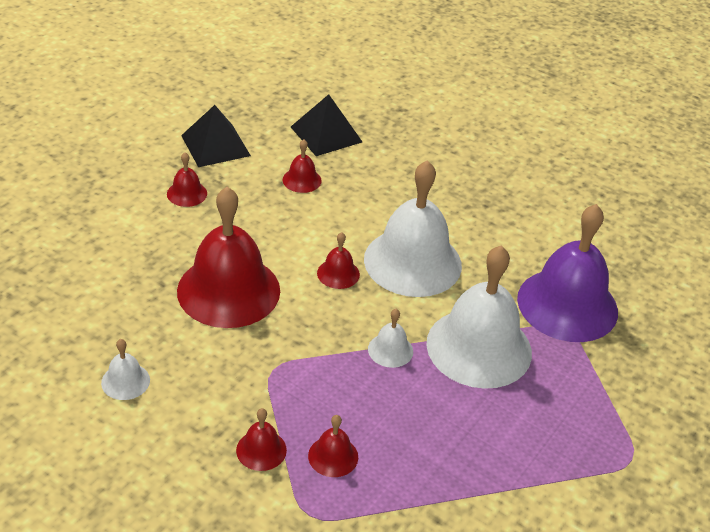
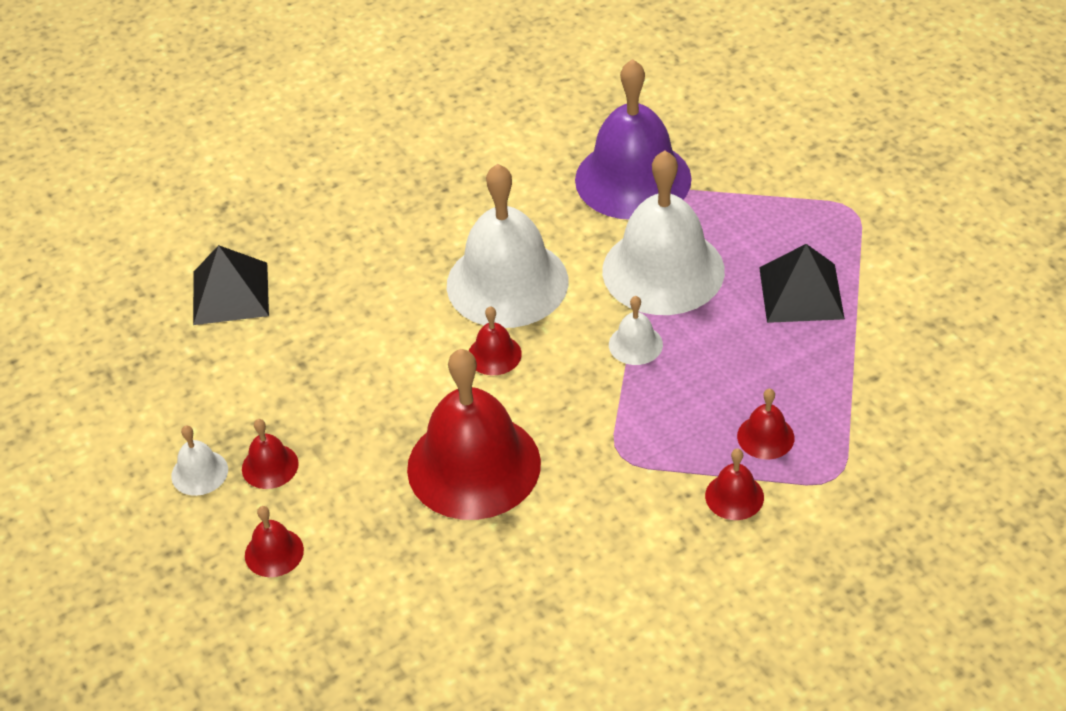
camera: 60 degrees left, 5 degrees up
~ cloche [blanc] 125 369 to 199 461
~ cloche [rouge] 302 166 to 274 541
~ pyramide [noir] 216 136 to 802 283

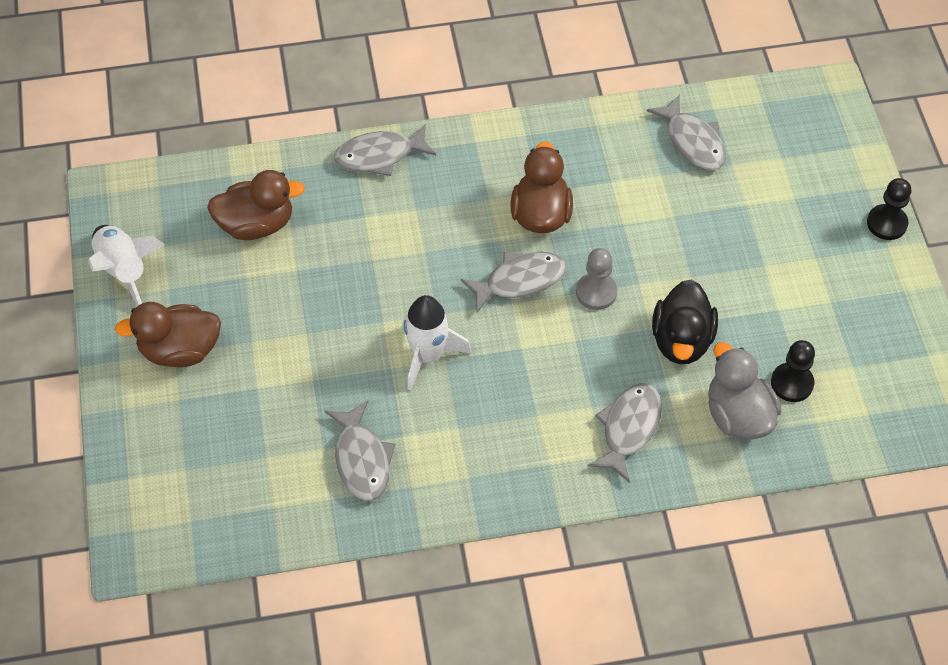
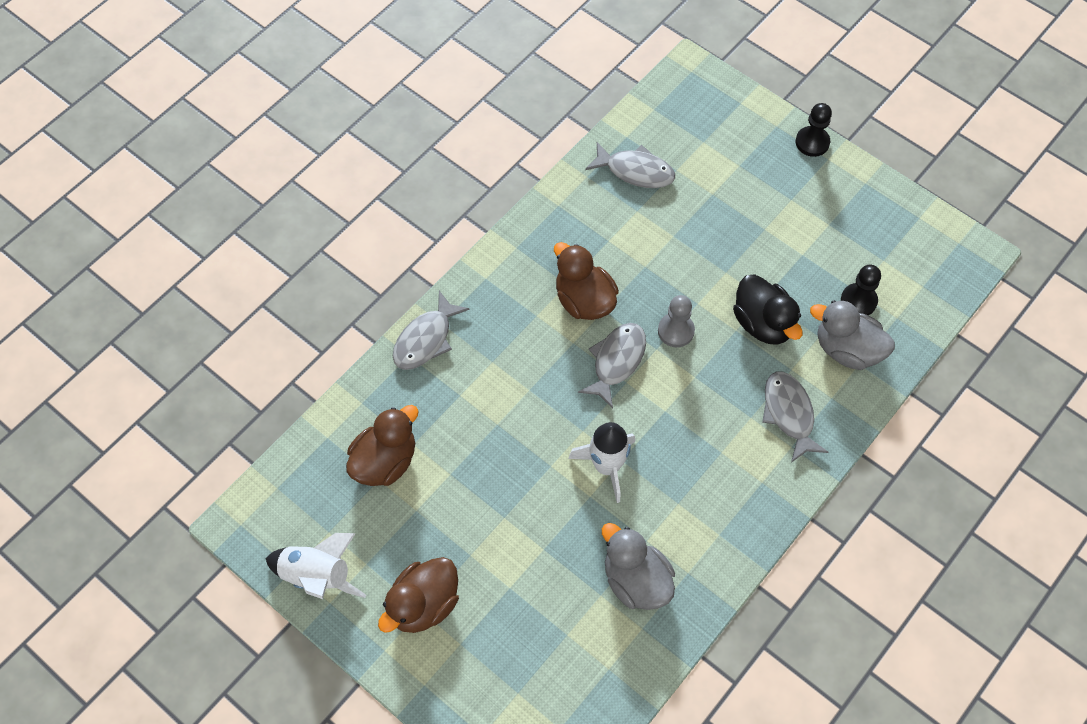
camera: 40 degrees left, 5 degrees up
~ poisson [gris] 360 450 to canard [gris] 638 566

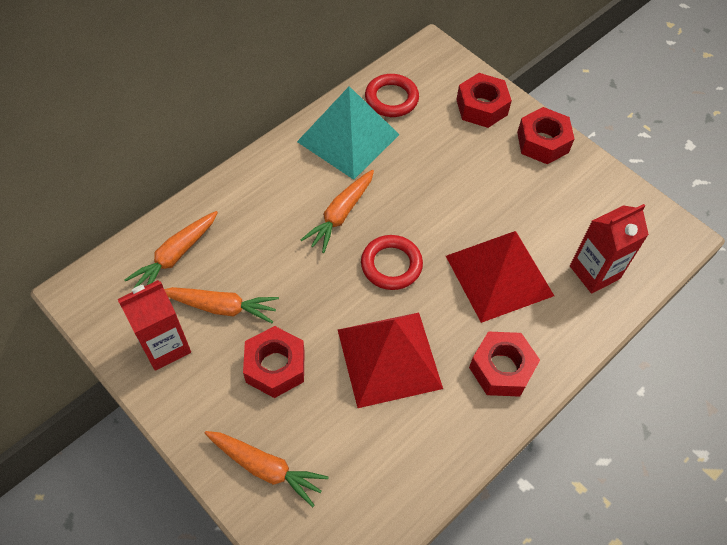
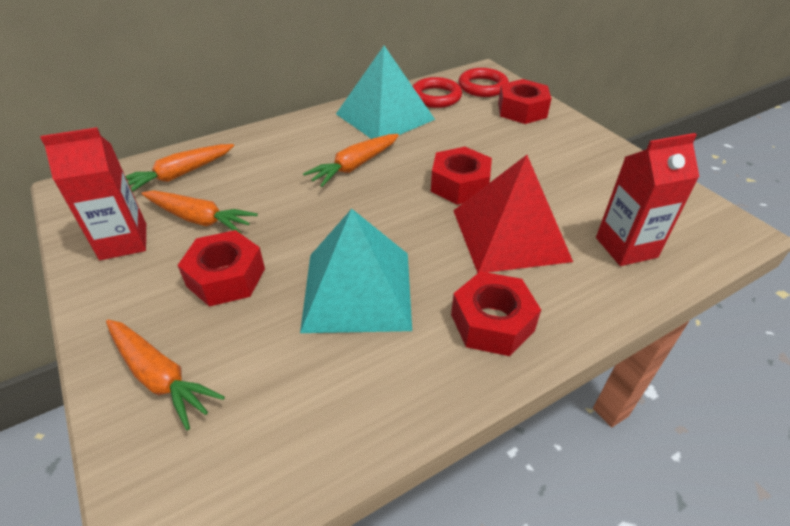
camera: 15 degrees right, 15 degrees down
~ pyramide [rouge] 390 360 to pyramide [turquoise] 356 271
~ écrou [rouge] 545 135 to 461 176
~ anneau [rouge] 392 262 to 483 82

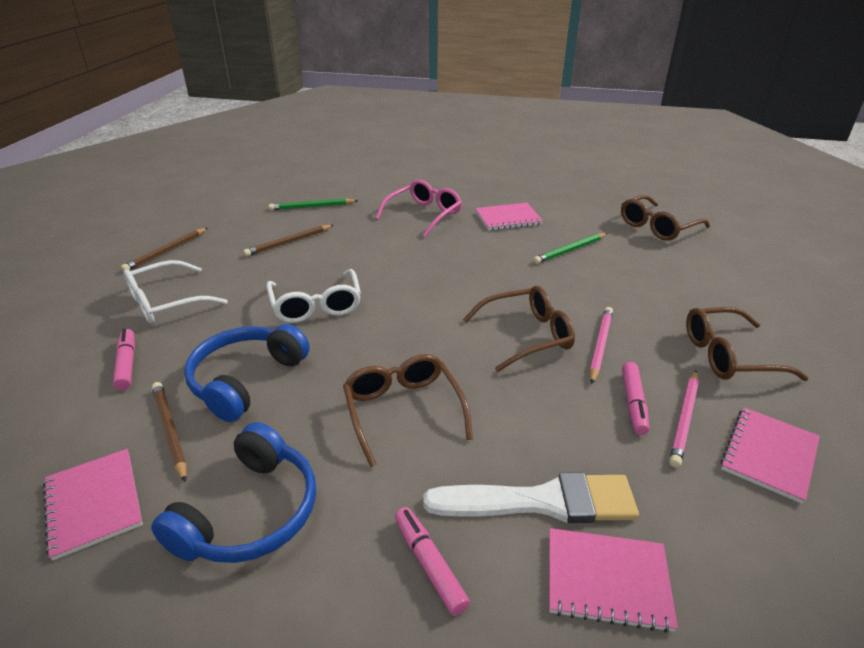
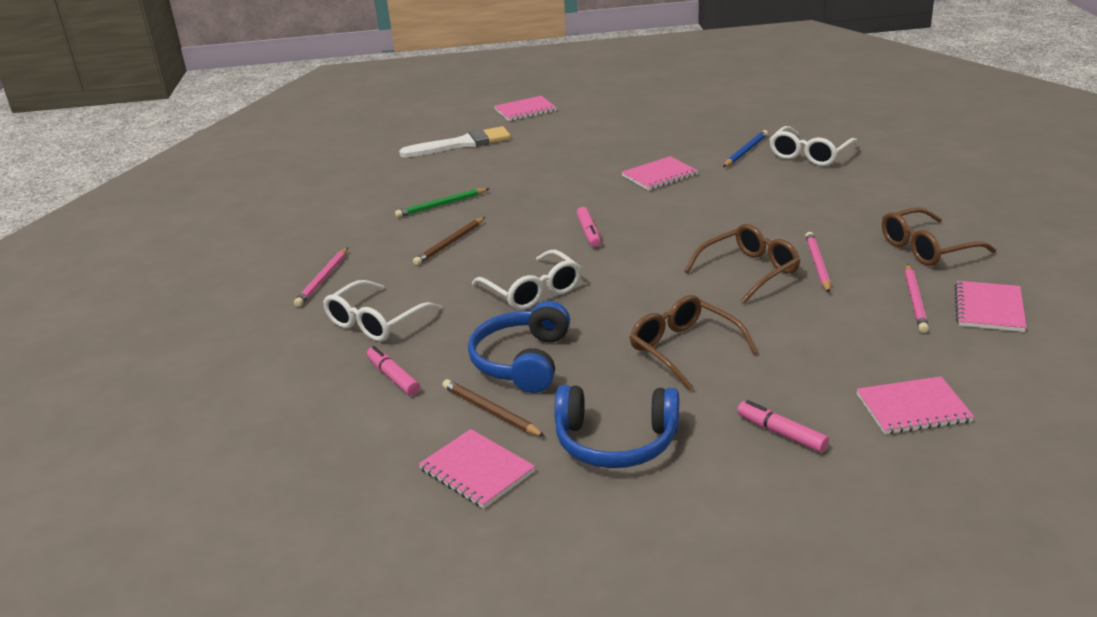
camera: 15 degrees left, 5 degrees down
~ crayon [marron] 164 249 to crayon [rose] 321 277
~ pinceau [blanc] 531 497 to 455 142
+ carnet [rose] 525 108
~ casque audio [bleu] 233 492 = 616 426 90 degrees clockwise
~ feutre [rose] 635 398 to 589 227
+ crayon [bleu] 745 148
~ lunettes [marron] 665 218 to lunettes [blanc] 814 146
- lunettes [rose] 418 208
- crayon [vert] 570 248

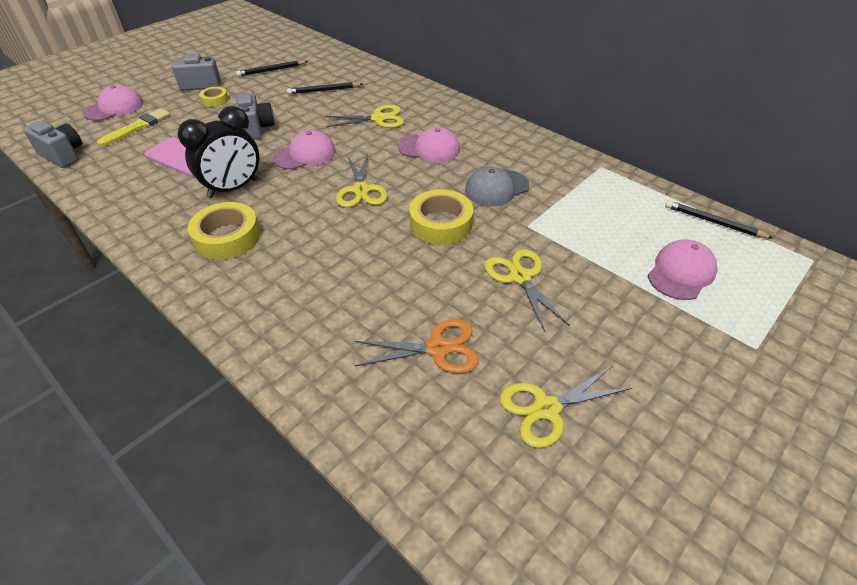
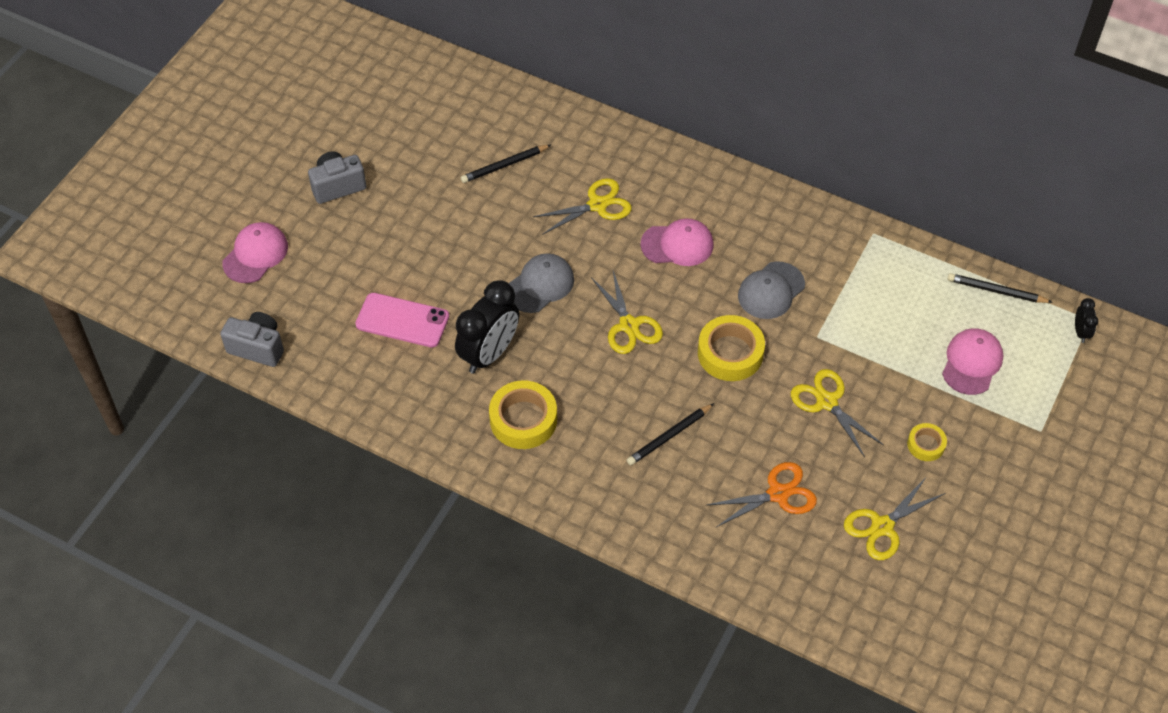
camera: 15 degrees left, 10 degrees up
~ casquette [rose] 303 150 to casquette [gris] 541 283
~ crayon [noir] 272 68 to 670 434
~ ruban adhésif [jaune] 214 97 to 927 442
+ réveil [noir] 1086 320
- pinceau [jaune] 133 127
- appareil photo [gris] 255 116

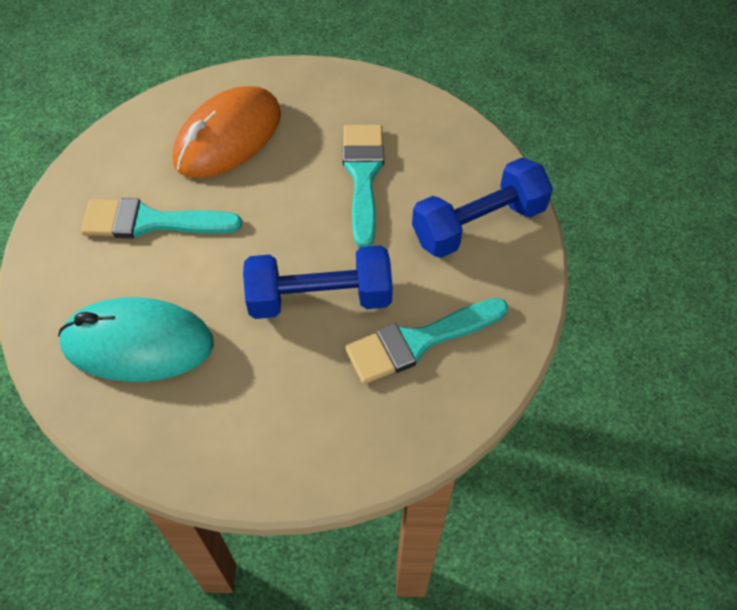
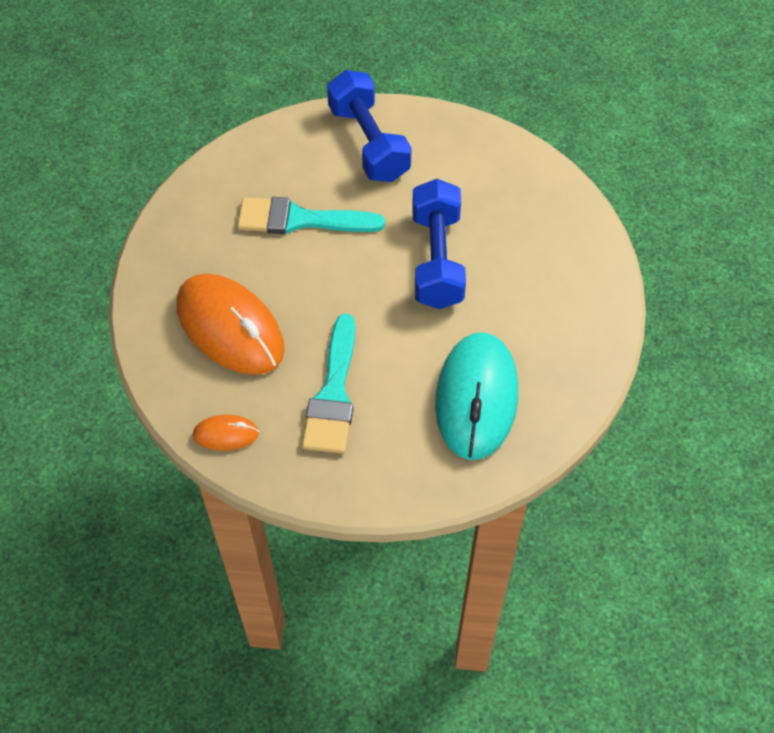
camera: 85 degrees left, 0 degrees up
+ souris [orange] 226 433
- pinceau [turquoise] 426 341

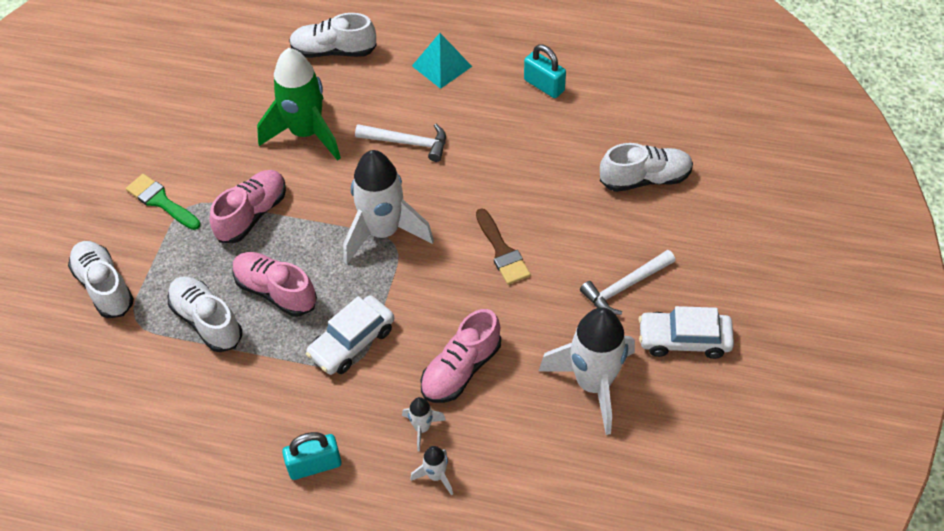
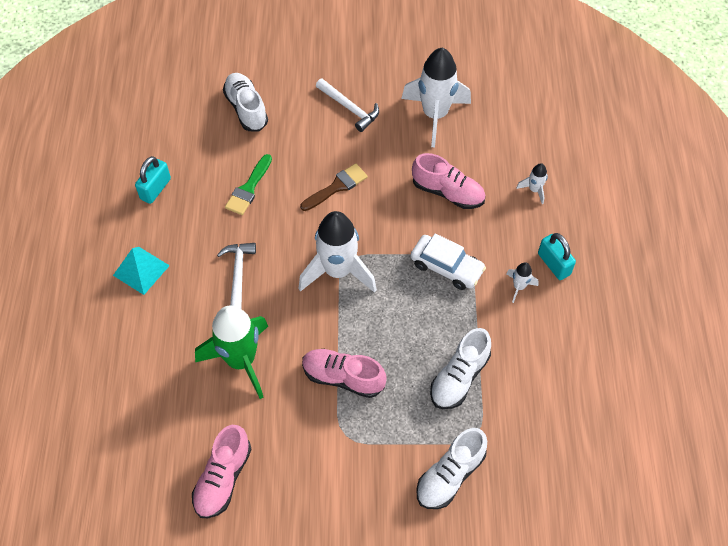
camera: 105 degrees left, 5 degrees up
~ chaussure [rose] 274 284 to 222 471
~ pinceau [vert] 163 202 to 248 184
~ fusée [blanc] 424 424 to 522 282
- chaussure [blanc] 333 35
- voiture [blanc] 686 332

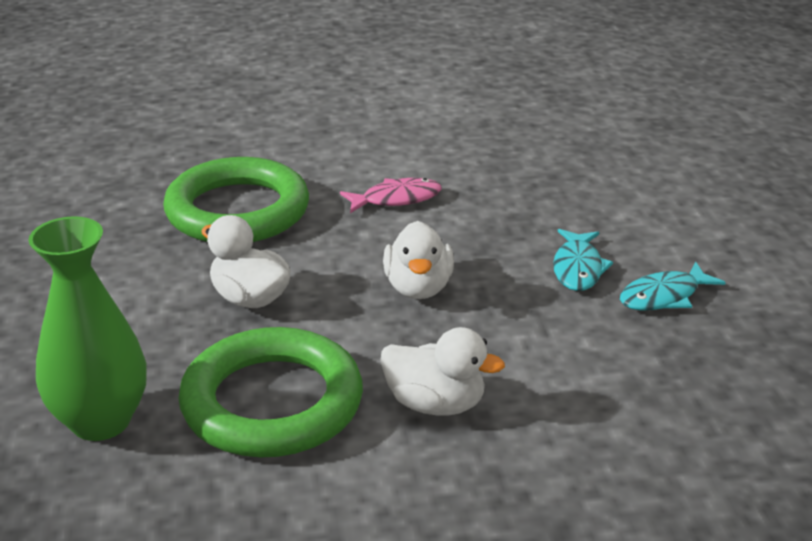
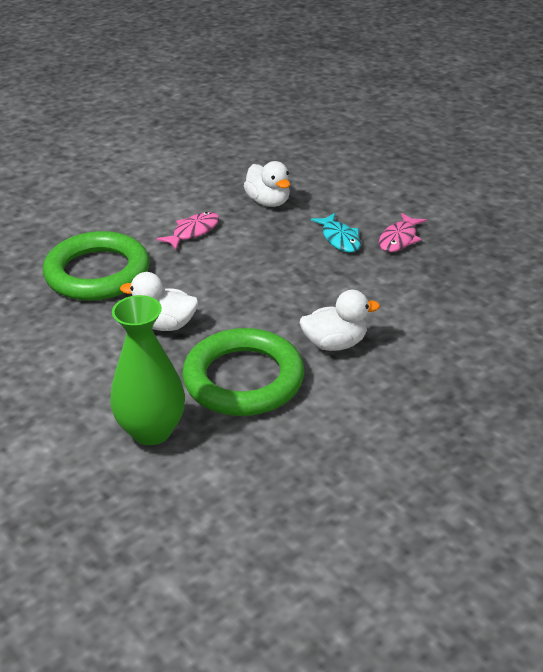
camera: 30 degrees left, 5 degrees up
~ canard [blanc] 418 260 to 267 184
~ poisson [turquoise] 673 286 to poisson [rose] 403 232

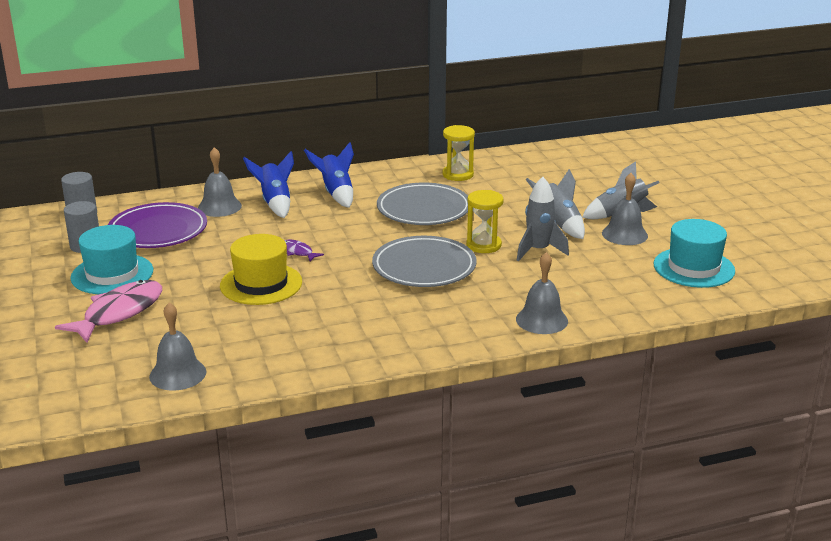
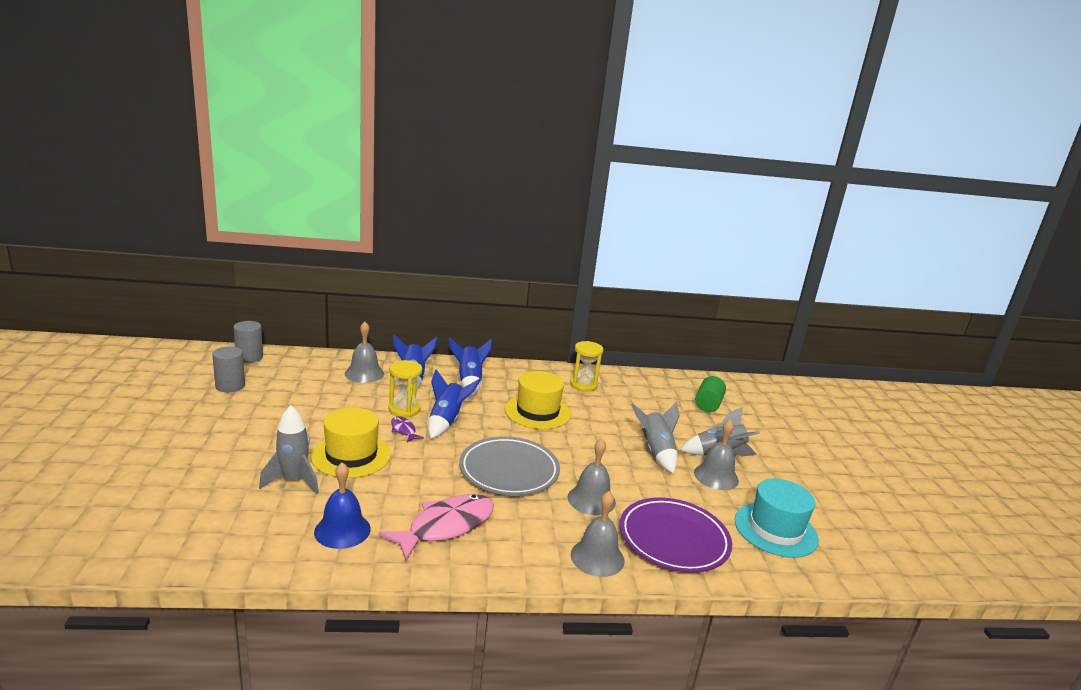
camera: 10 degrees right, 5 degrees down
~ fusée [gris] 543 219 to 289 449
+ cloche [bleu] 342 505
~ poisson [rose] 108 311 to 436 527
~ sablier [jaune] 485 221 to 405 388
+ fusée [bleu] 454 404
~ assiette [gris] 422 204 to chapeau [jaune] 538 400
~ cloche [gris] 177 346 to 591 476
~ assiette [violet] 157 225 to 676 535
+ cylindre [vert] 710 394
- chapeau [turquoise] 111 259

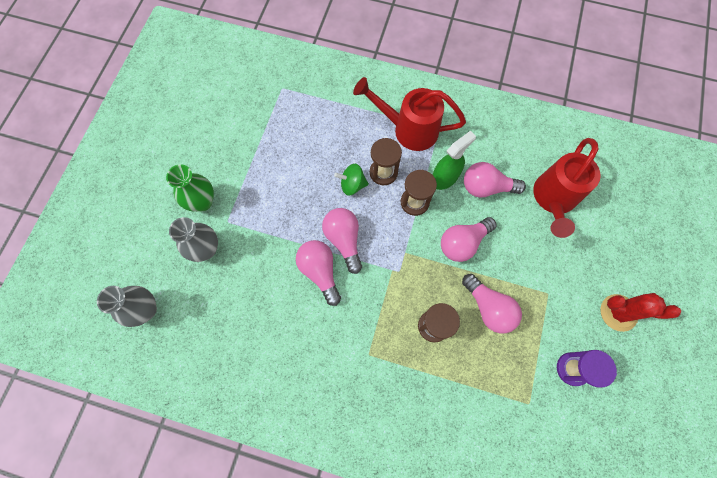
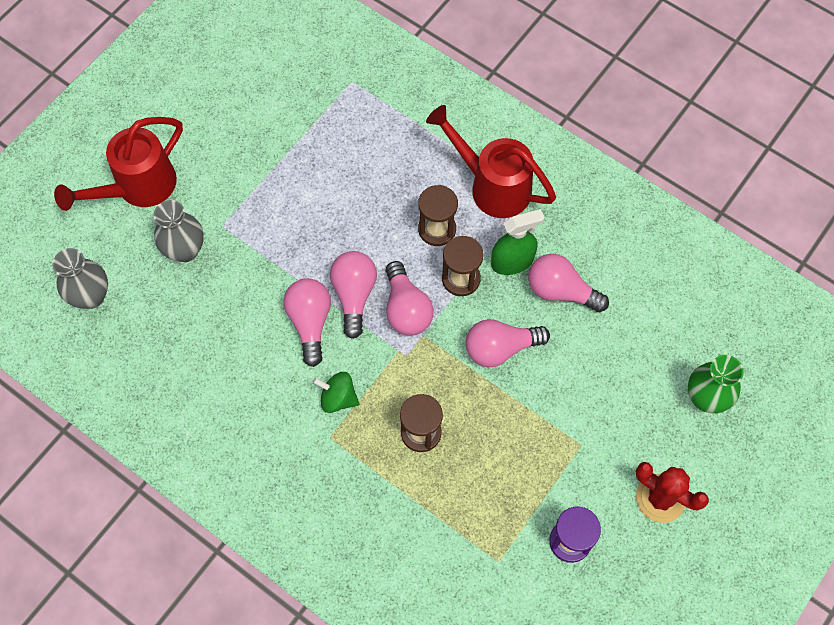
camera: 20 degrees right, 5 degrees down
~ arrosoir [rouge] 567 188 to 118 164
~ toupie [vert] 351 179 to 336 392
~ ampoule [rose] 492 303 to 410 298
~ vase [vert] 190 188 to 716 384

